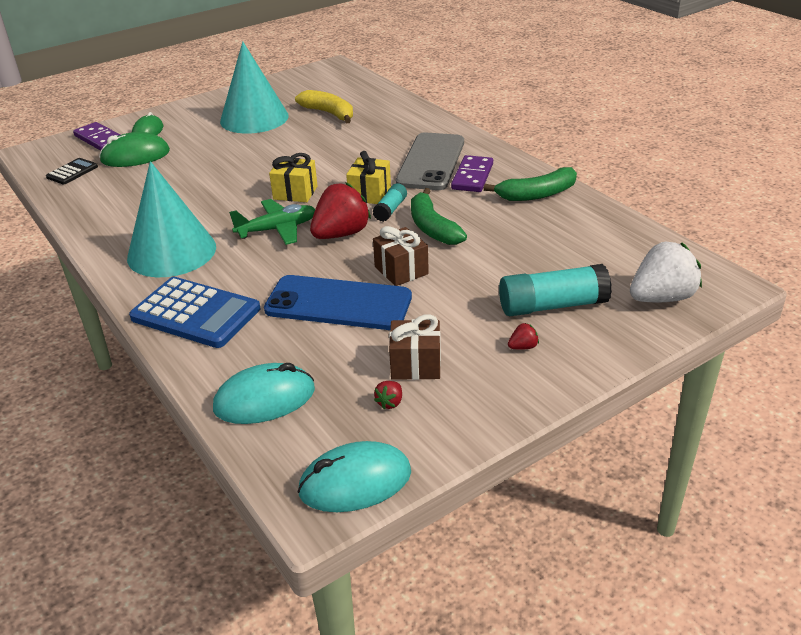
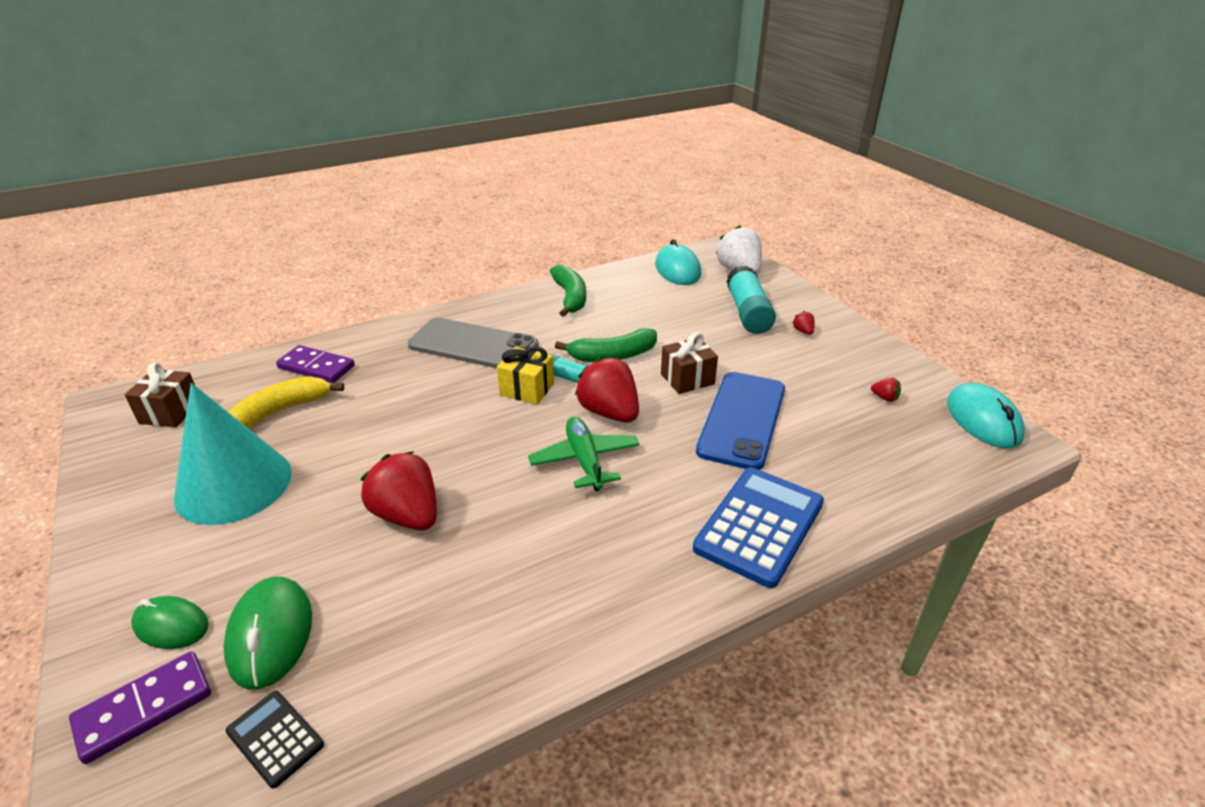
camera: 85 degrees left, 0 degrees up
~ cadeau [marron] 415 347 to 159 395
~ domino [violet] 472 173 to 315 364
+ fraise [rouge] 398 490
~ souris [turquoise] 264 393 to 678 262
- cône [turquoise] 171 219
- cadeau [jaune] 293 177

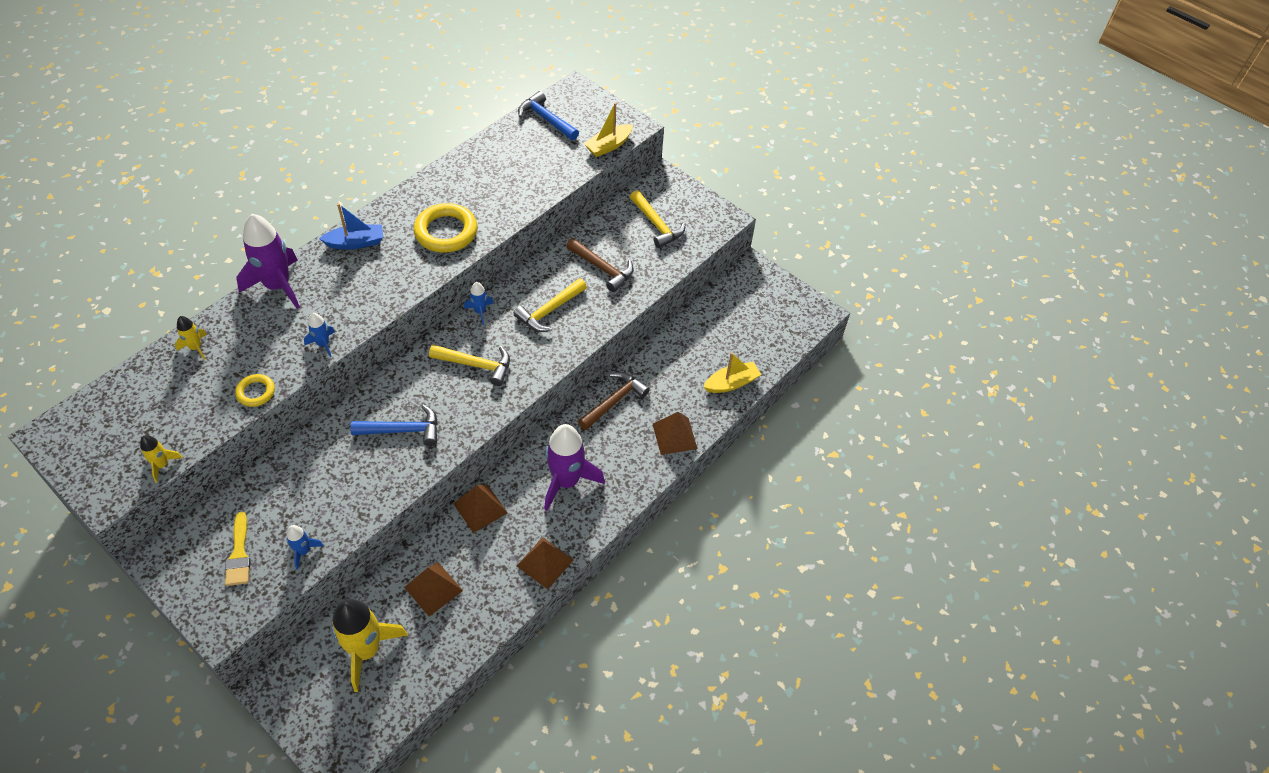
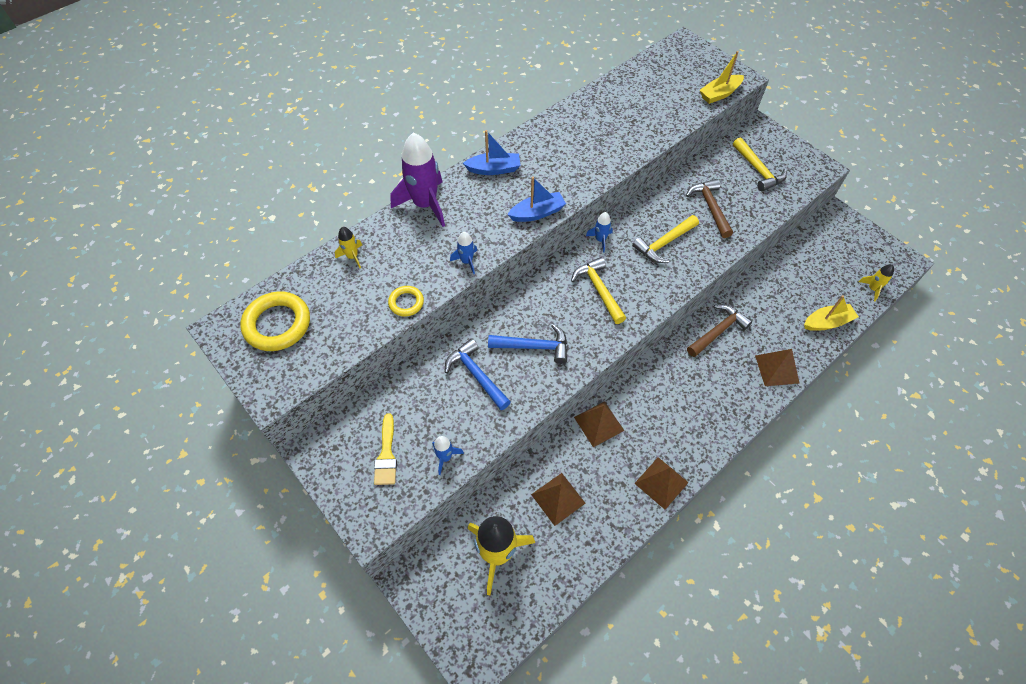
camera: 10 degrees right, 5 degrees up
~ anneau [jaune] 445 228 to 275 321
~ marteau [bleu] 548 115 to 478 374
+ bateau [bleu] 536 199
~ marteau [jaune] 469 365 = 598 290 135 degrees counterclockwise
~ marteau [marron] 600 265 = 709 208 150 degrees counterclockwise
~ fusée [jaune] 161 459 to 876 282
- fusée [violet] 574 467

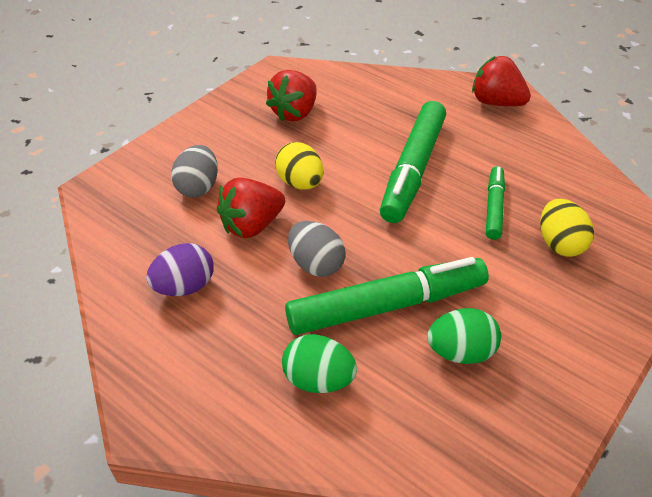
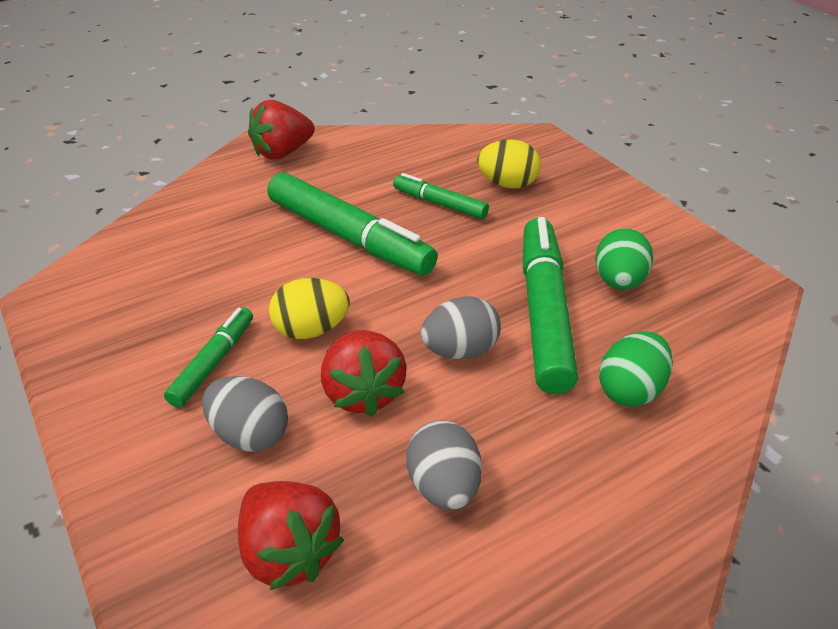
camera: 70 degrees left, 5 degrees down
+ feutre [vert] 208 357
~ fraise [rouge] 291 95 to 291 535
~ œuf [violet] 180 269 to œuf [gris] 444 465

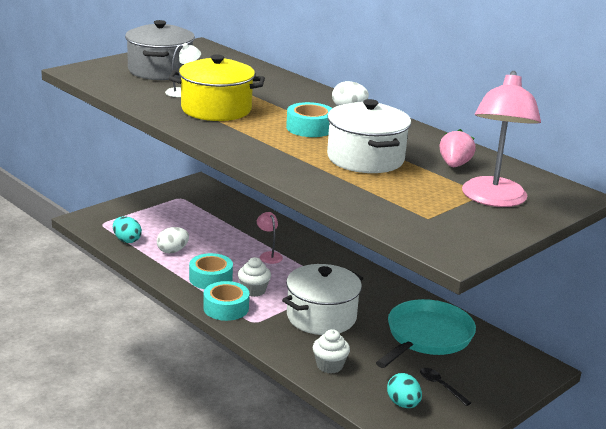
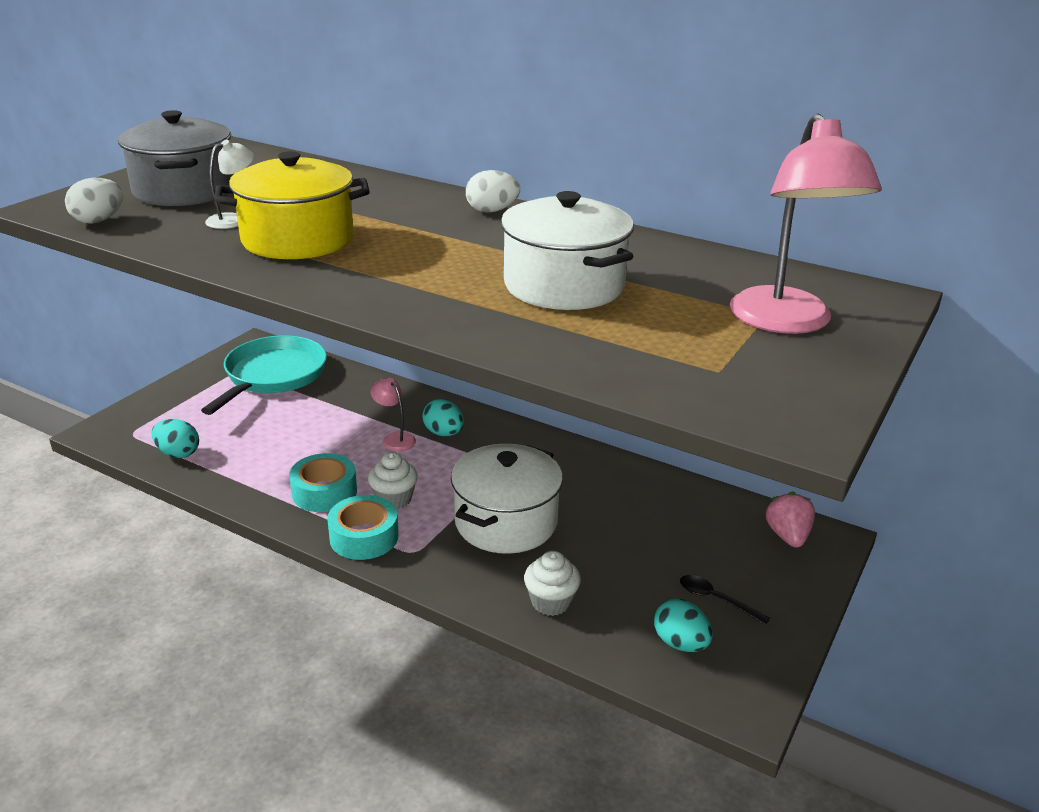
camera: 15 degrees left, 5 degrees up
~ œuf [blanc] 173 240 to 94 201
~ poêle [turquoise] 426 333 to 264 375
+ œuf [turquoise] 443 417
~ fraise [rose] 457 148 to 790 519
- ruban adhésif [turquoise] 309 119

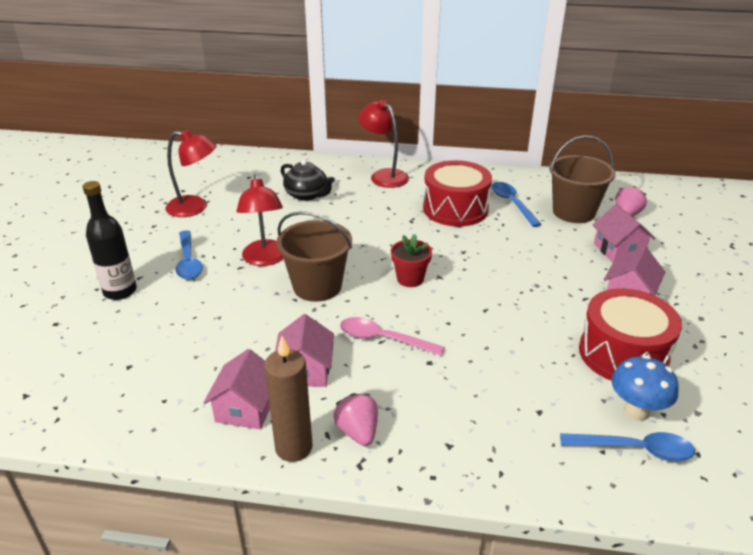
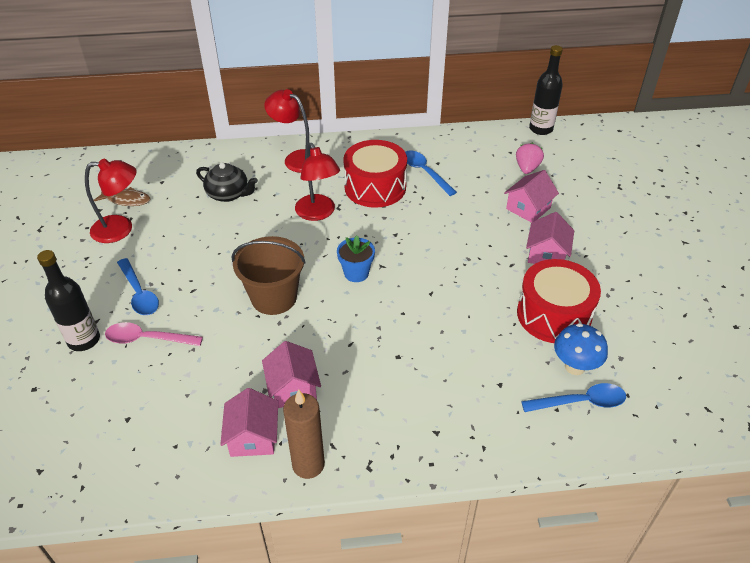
camera: 15 degrees left, 10 degrees up
+ poisson [marron] 122 196
~ cuillère [rose] 392 336 to 154 334
~ lampe [rouge] 260 220 to 317 182
~ pot de fleurs [rouge] 411 260 to pot de fleurs [bleu] 356 259
~ maison [rose] 624 233 = 531 196 75 degrees clockwise
+ bouteille [noir] 546 90
- fraise [rose] 356 419
- seau [marron] 582 179

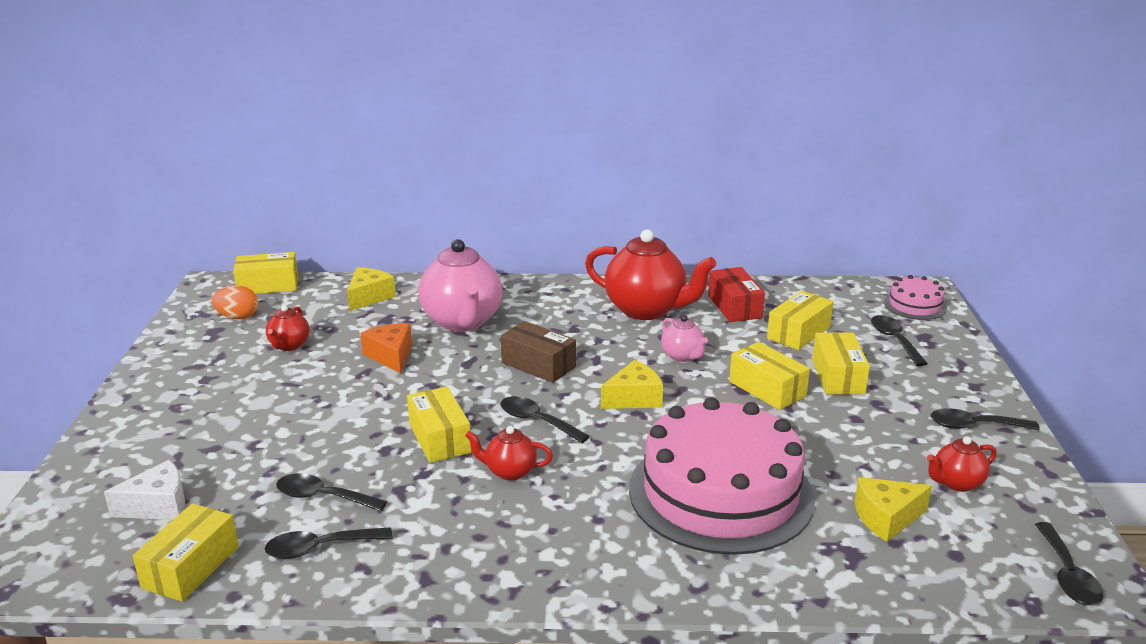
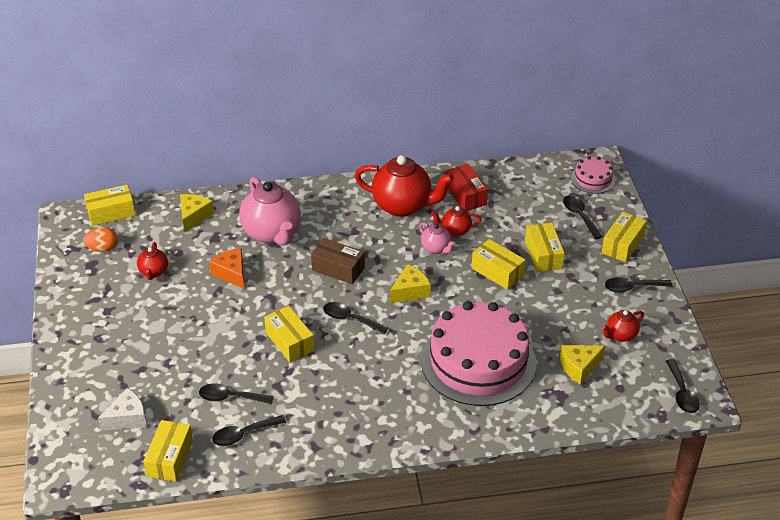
camera: 10 degrees left, 15 degrees up
~ théière [rouge] 509 453 to 456 221
~ boîte [jaune] 800 320 to 624 237

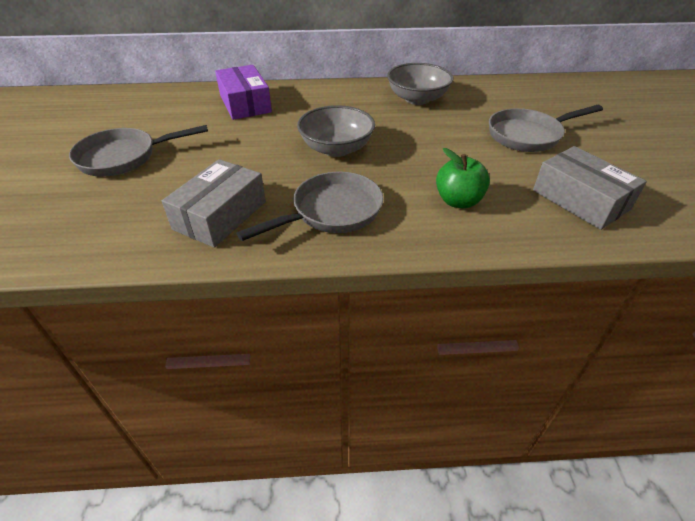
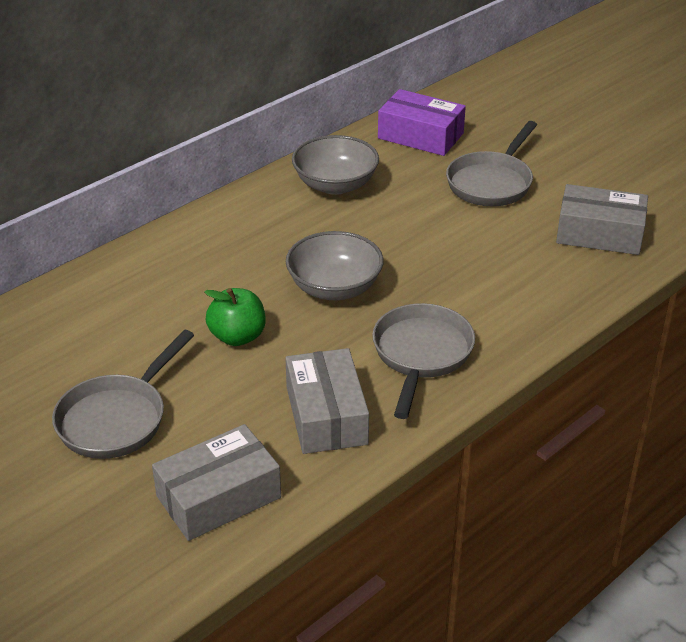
camera: 40 degrees left, 5 degrees down
+ boîte [gris] 216 482
~ pomme [vert] 463 178 to 234 317
~ boîte [violet] 243 92 to 422 122

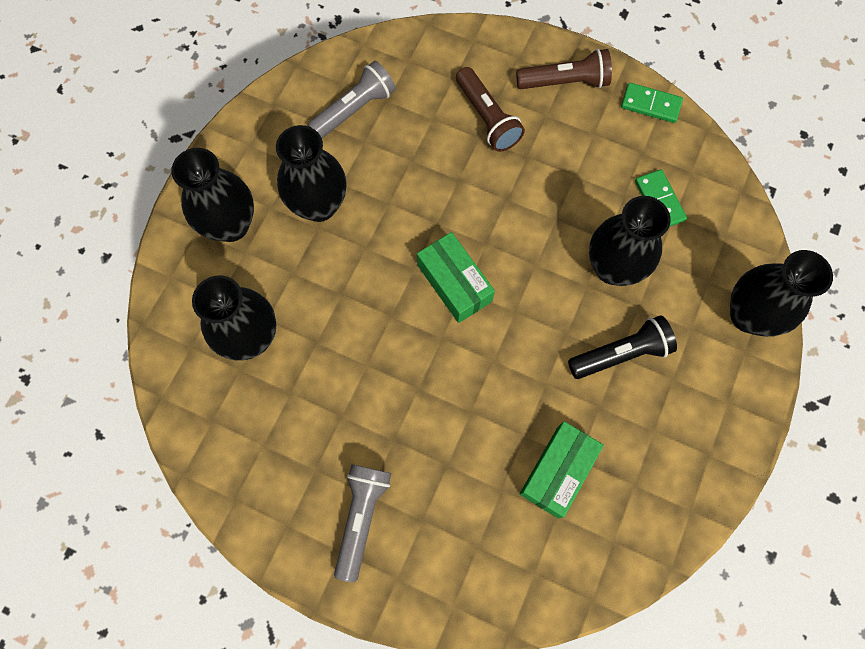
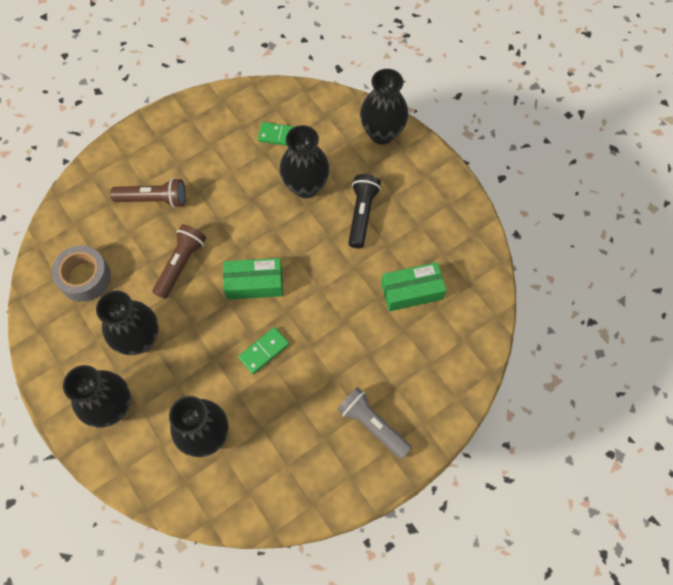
camera: 60 degrees left, 5 degrees down
~ lampe de poche [gris] 352 99 to ruban adhésif [gris] 81 273
~ lampe de poche [marron] 564 69 to 179 261
~ domino [vert] 652 103 to 263 350
~ boîte [vert] 562 469 = 413 286 75 degrees counterclockwise

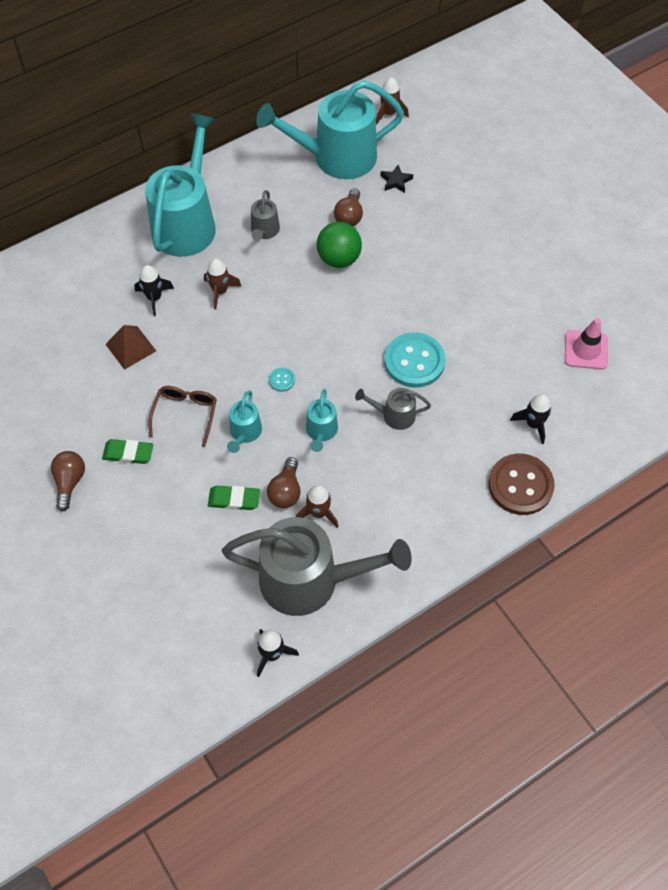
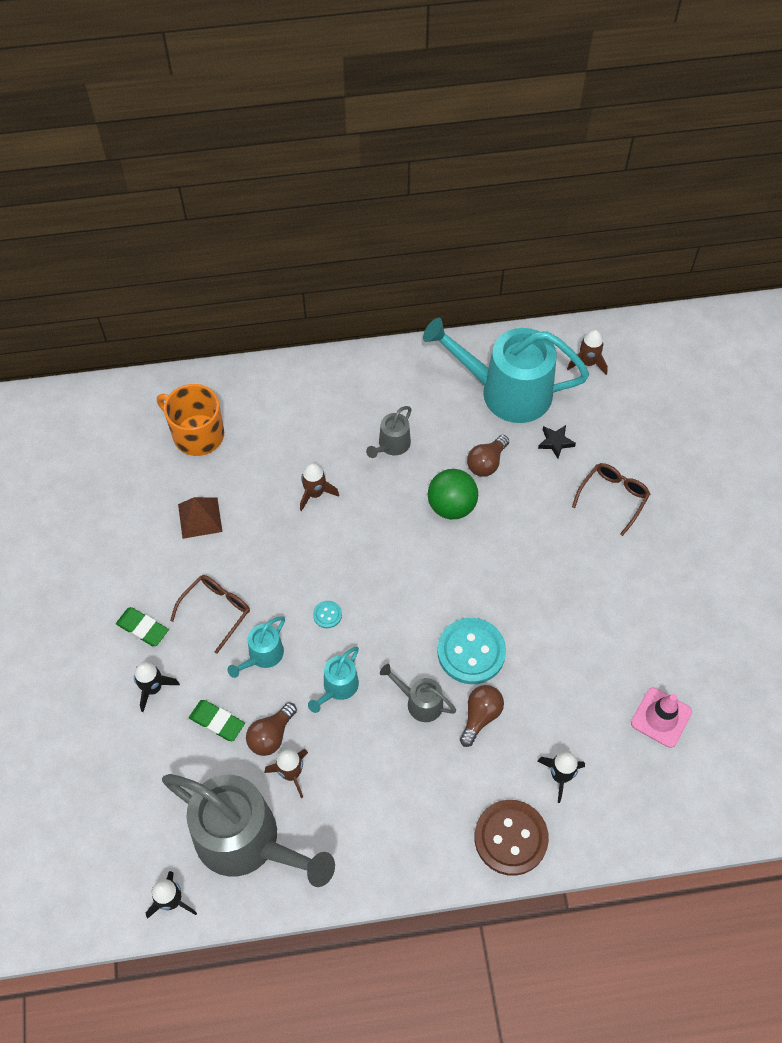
camera: 25 degrees right, 0 degrees up
~ fusée [noir] 154 290 to 157 687
+ tasse [orange] 190 420
~ ampoule [marron] 68 481 to 482 716
+ lunettes [marron] 611 499
- arrosoir [turquoise] 180 185

